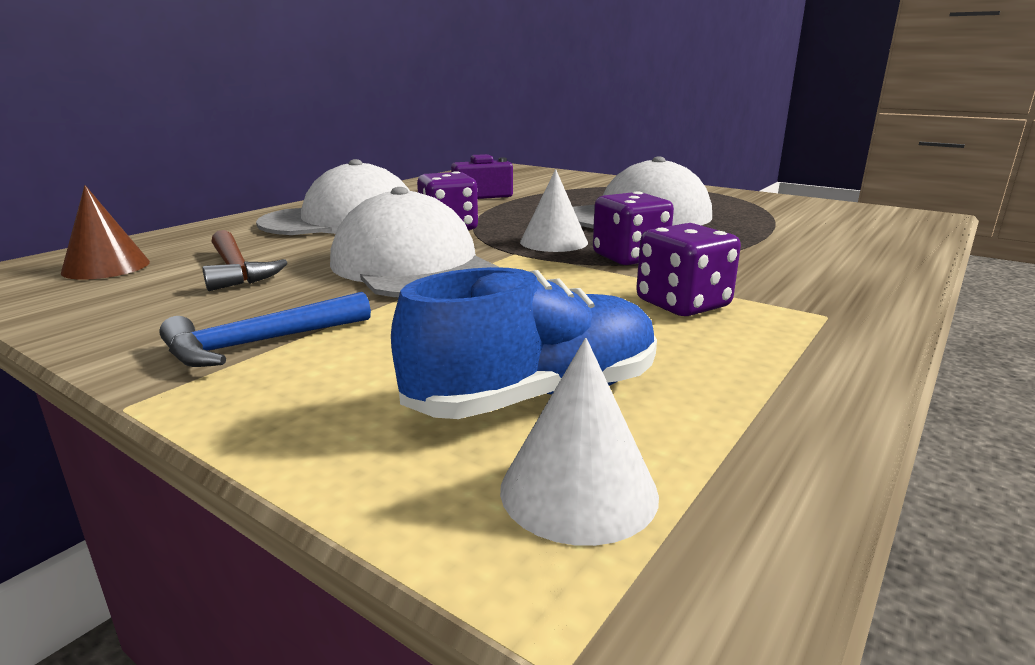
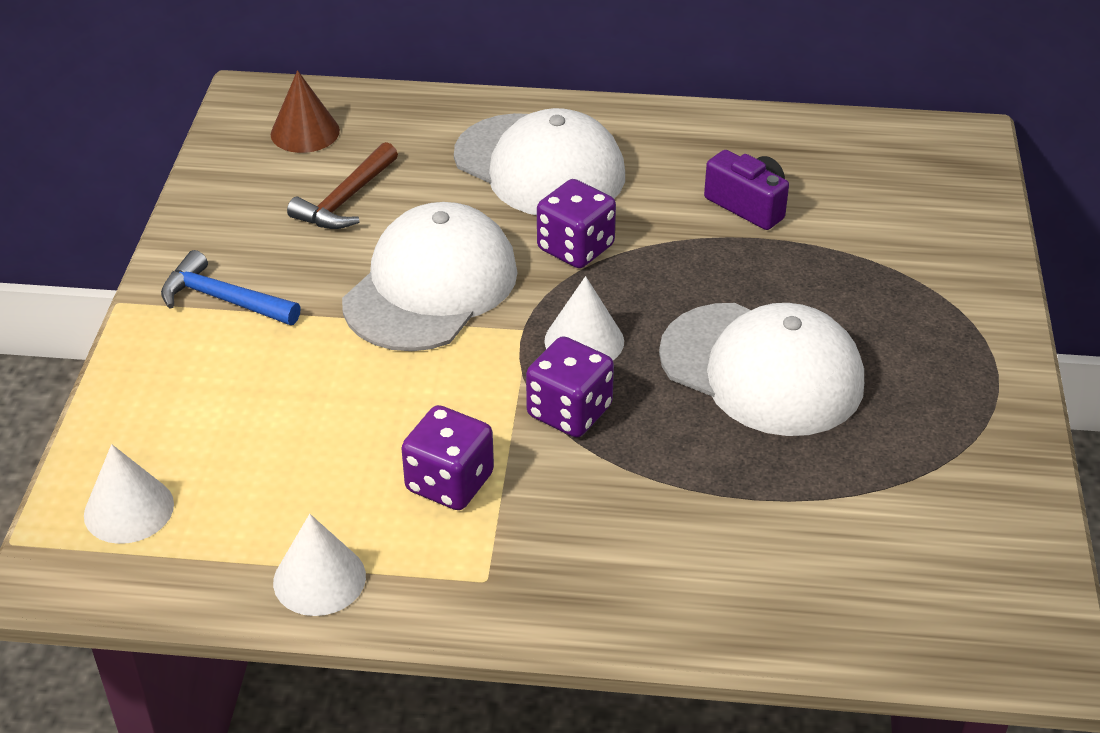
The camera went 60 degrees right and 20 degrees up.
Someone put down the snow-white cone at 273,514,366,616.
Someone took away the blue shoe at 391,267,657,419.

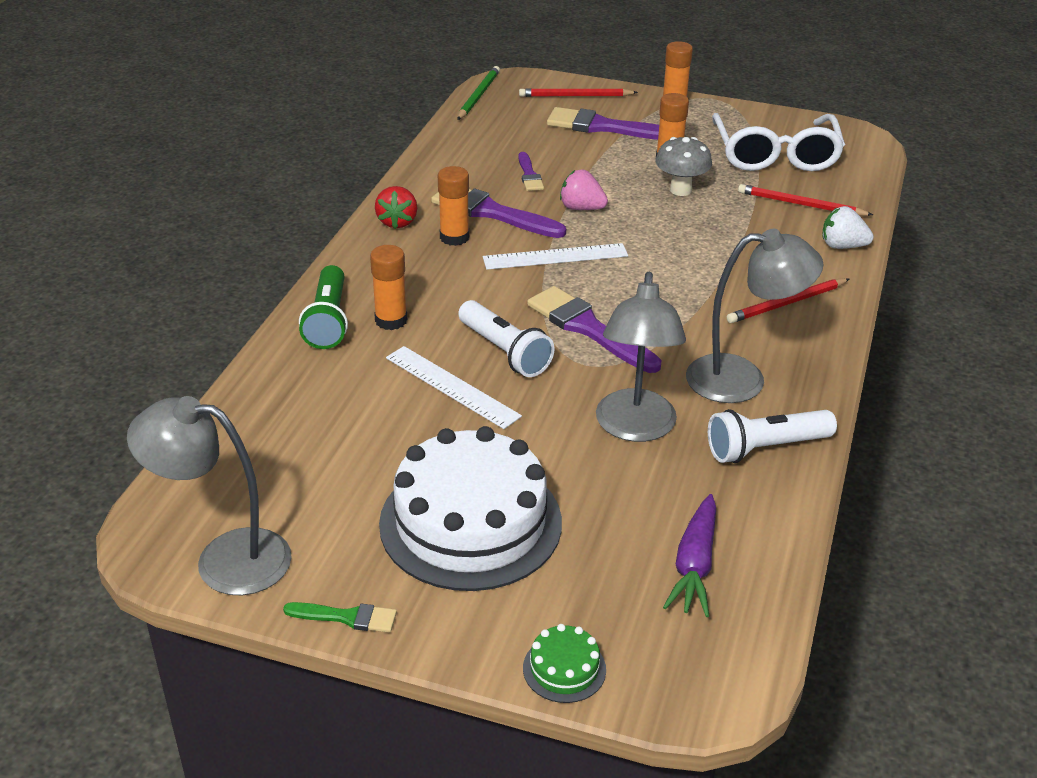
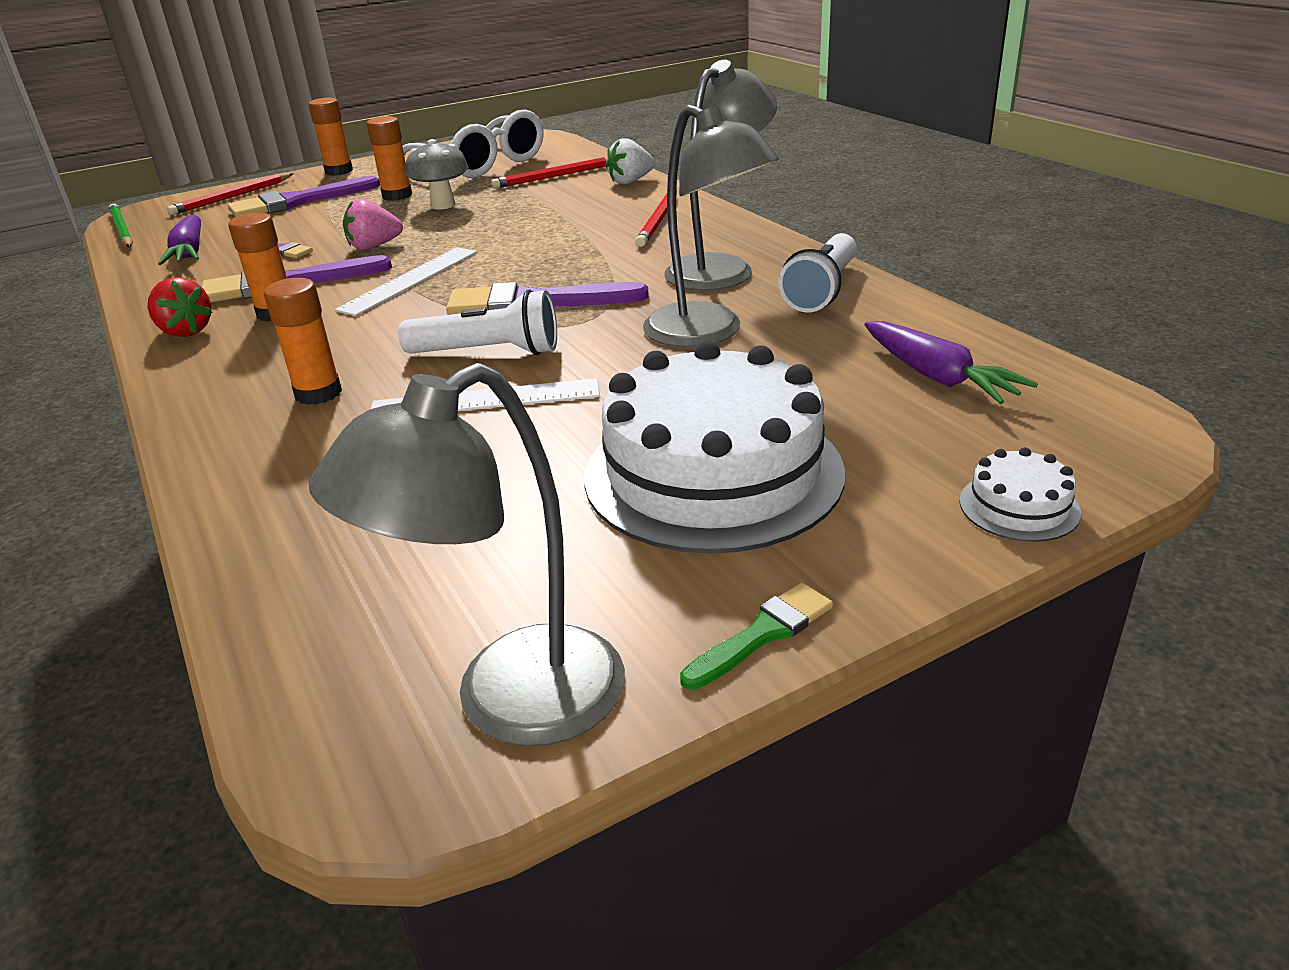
The camera went 45 degrees left and 5 degrees down.
Someone put down the purple carrot at 158,215,201,265.
Someone repainted the leaf-green gateau at 523,624,606,703, which became the snow-white gateau at 959,447,1081,542.
Someone took away the leaf-green torch at 299,265,348,349.

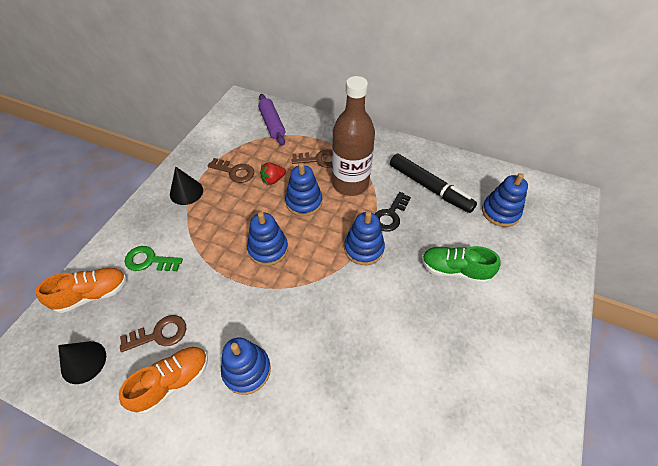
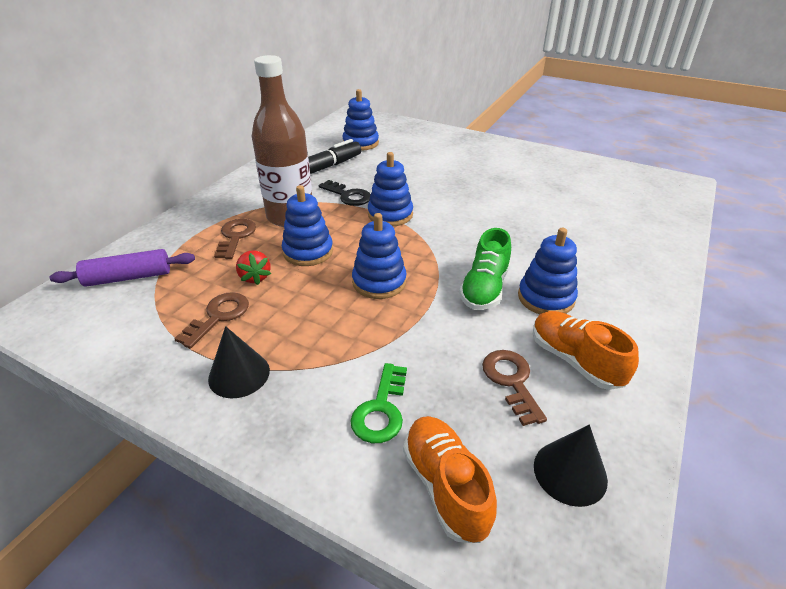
The camera went 85 degrees left and 15 degrees down.
Someone carried the leaf-green shoe from 422,246,501,284 to 459,228,511,310.

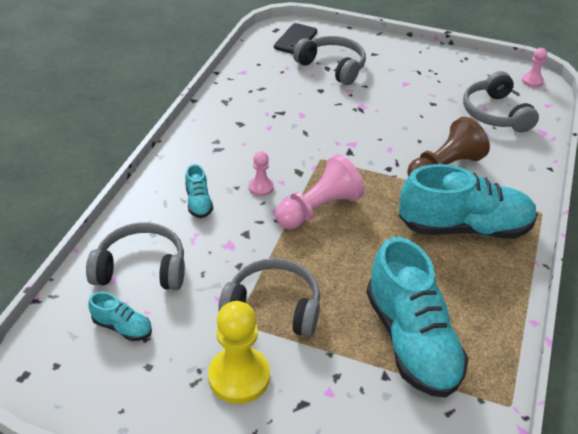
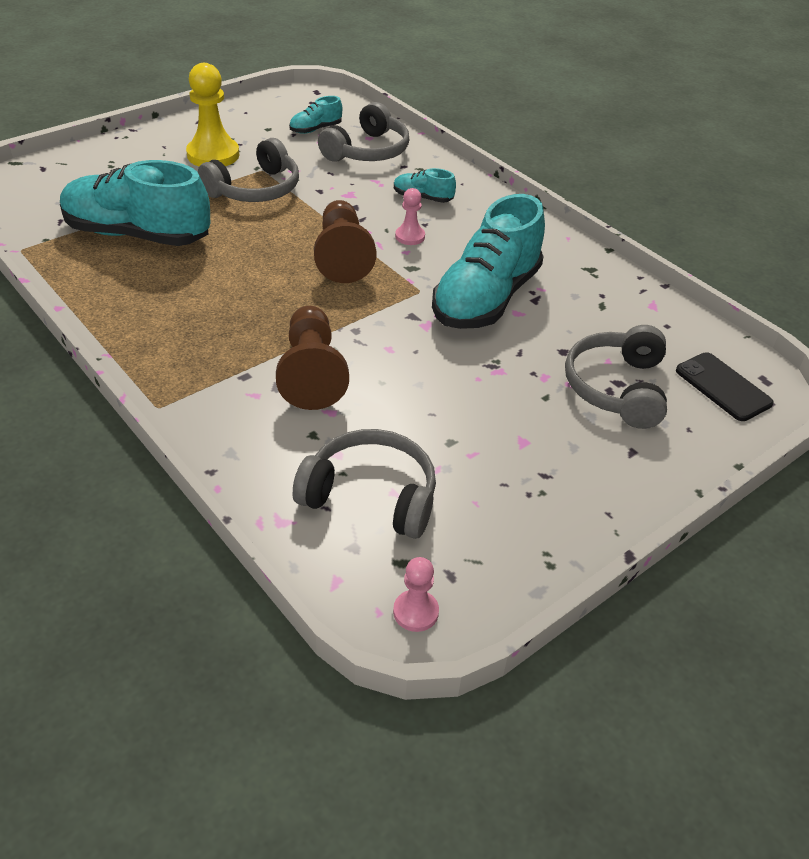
The camera went 120 degrees right and 0 degrees up.
Someone repainted the pink game pawn at 275,154,365,229, which became the russet game pawn at 314,200,376,283.
Someone carried the teal shoe from 399,164,538,239 to 432,194,545,329.
Someone rotated the gray headphones at 293,36,366,85 by 120 degrees clockwise.

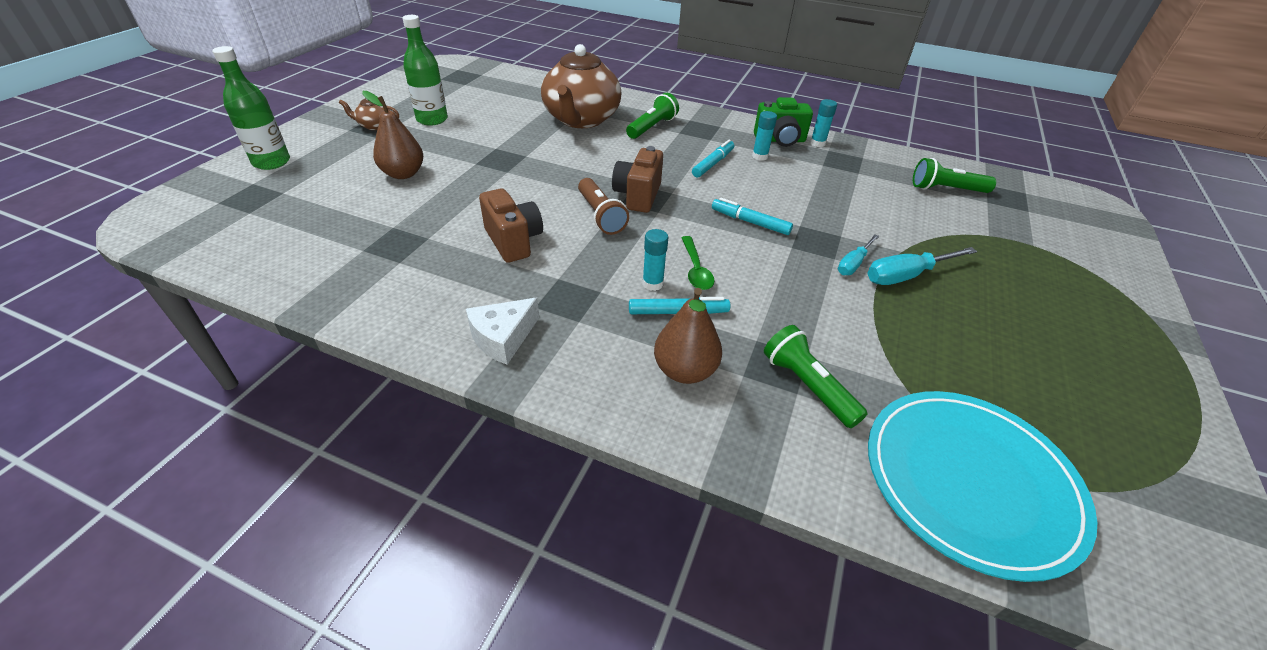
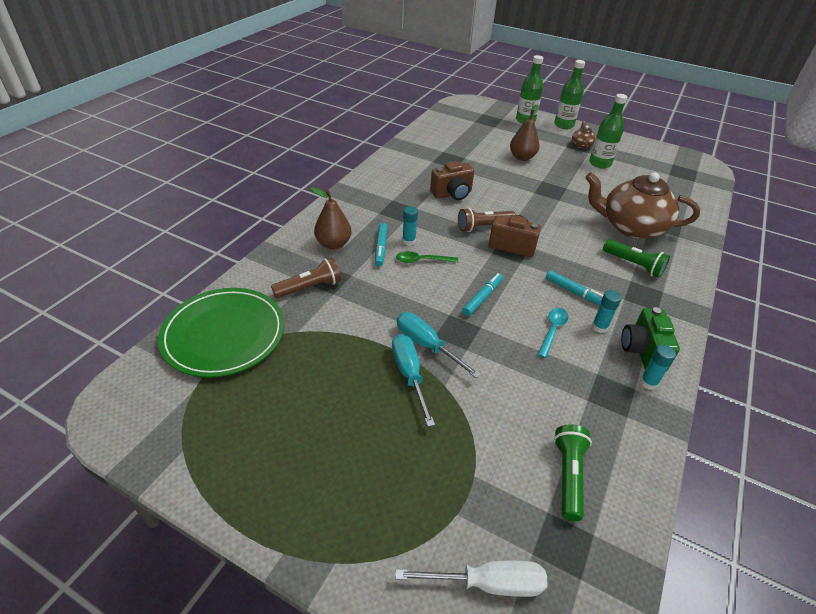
The camera went 95 degrees right and 0 degrees up.
Someone repainted the teal plate at 868,391,1097,582, which became the leaf-green plate at 158,288,285,377.
Someone repainted the leaf-green torch at 764,325,868,428, which became the russet torch at 271,257,341,298.
Someone put down the snow-white hand screwdriver at 395,561,548,597.
Someone scaled the teal hand screwdriver at 838,234,879,275 by 1.56.
Someone put down the teal spoon at 538,308,569,358.
Someone put down the leaf-green drink bottle at 554,60,585,129.
Someone took away the snow-white cheese wedge at 466,298,539,365.

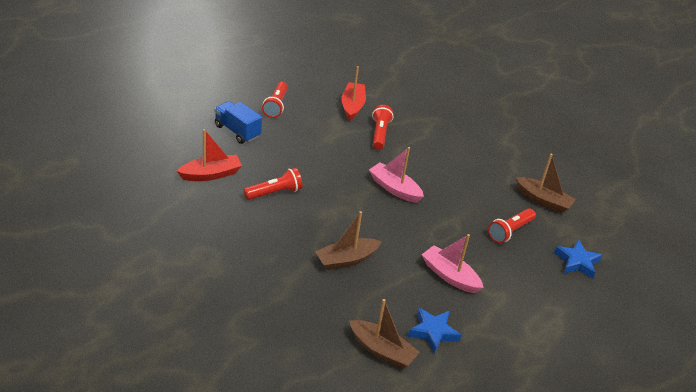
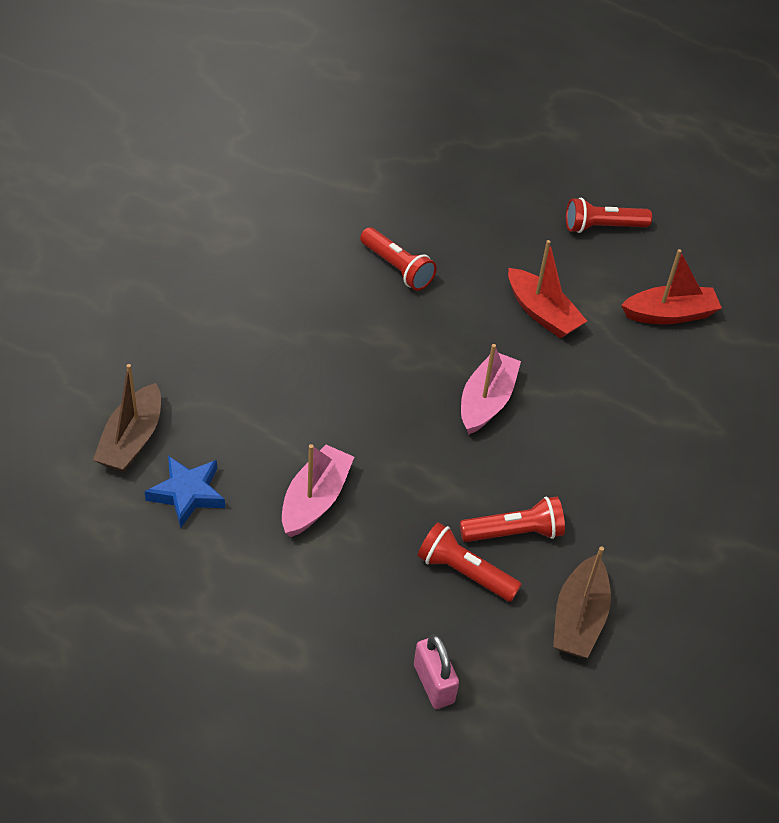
The camera went 75 degrees right and 10 degrees up.
Someone swapped the blue star at 554,239,602,279 for the pink padlock at 414,634,459,709.
Someone carried the red torch from 372,105,393,150 to 460,497,565,542.
Someone carried the red sailboat from 177,129,242,181 to 508,240,587,339.
Someone took away the blue lorry at 215,101,262,144.
Someone took away the russet sailboat at 315,211,382,270.

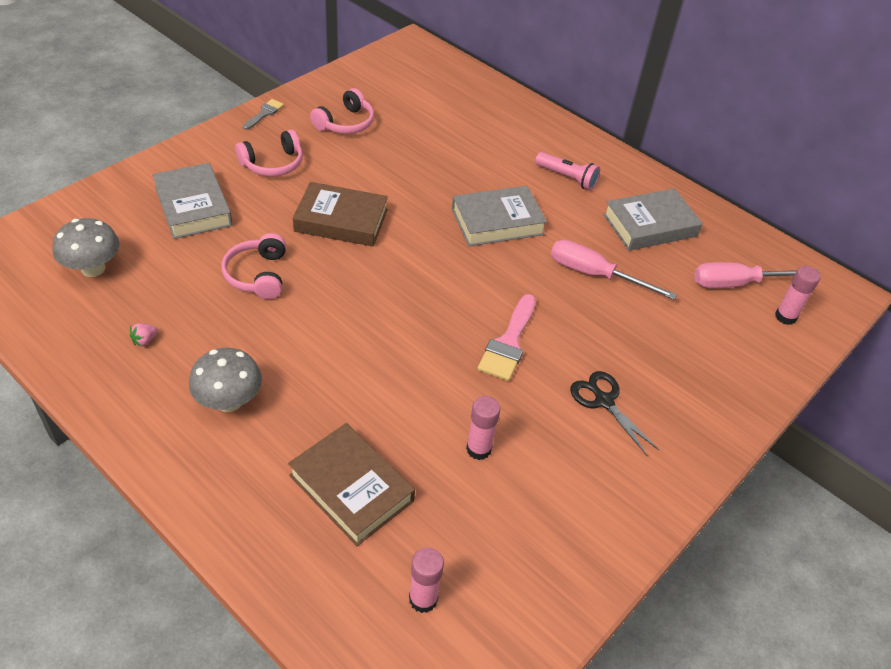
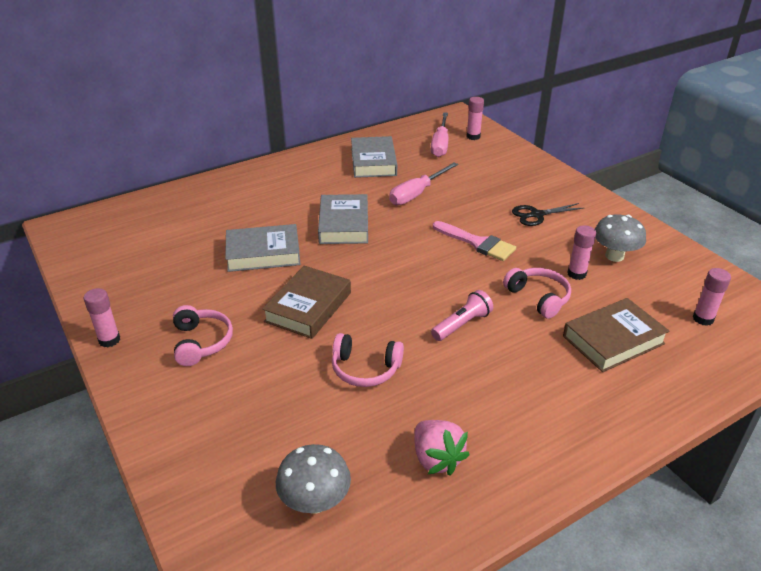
The camera went 70 degrees left and 10 degrees down.
Someone swapped the gray paintbrush at 243,99,284,130 for the pink glue at 84,288,120,347.
Someone carried the gray book from 152,163,233,239 to 225,224,301,272.
Someone scaled the pink berry at 130,323,158,347 by 2.19.
Someone carried the pink torch from 535,152,600,190 to 431,290,493,341.
Someone carried the pink headphones from 310,88,374,134 to 503,268,571,319.
Someone carried the gray fungus from 189,348,262,412 to 595,214,646,262.

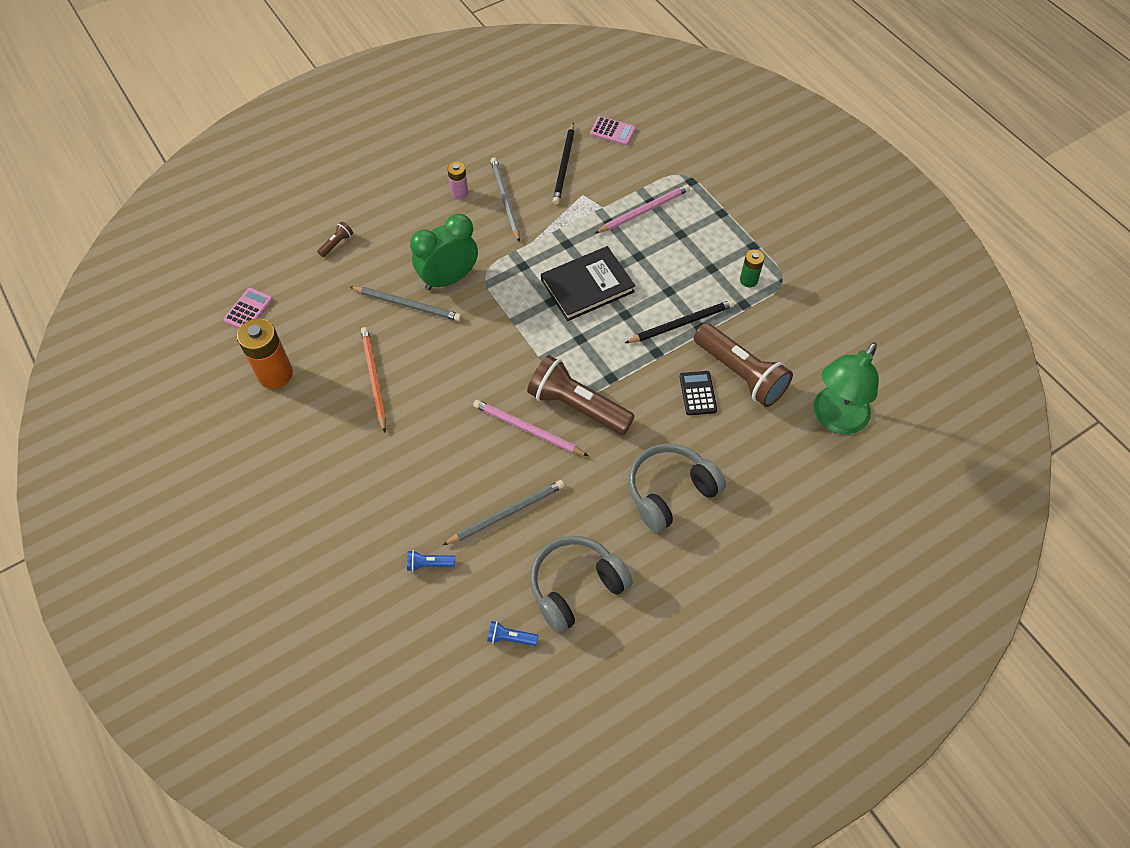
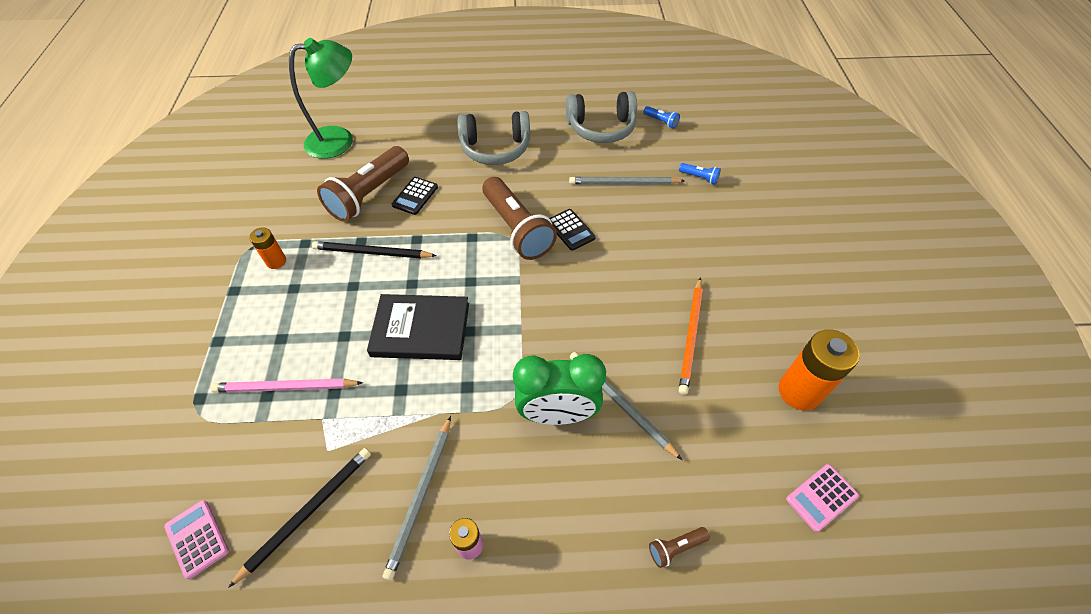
The camera went 150 degrees left and 5 degrees down.
Someone repainted the leaf-green power cell at 740,250,764,287, which became the bright orange power cell at 249,228,286,269.
Someone rotated the russet torch at 694,323,793,407 by 135 degrees counterclockwise.
Someone swapped the pink wooden pencil at 473,400,588,456 for the jet-black pocket calculator at 549,209,596,251.

